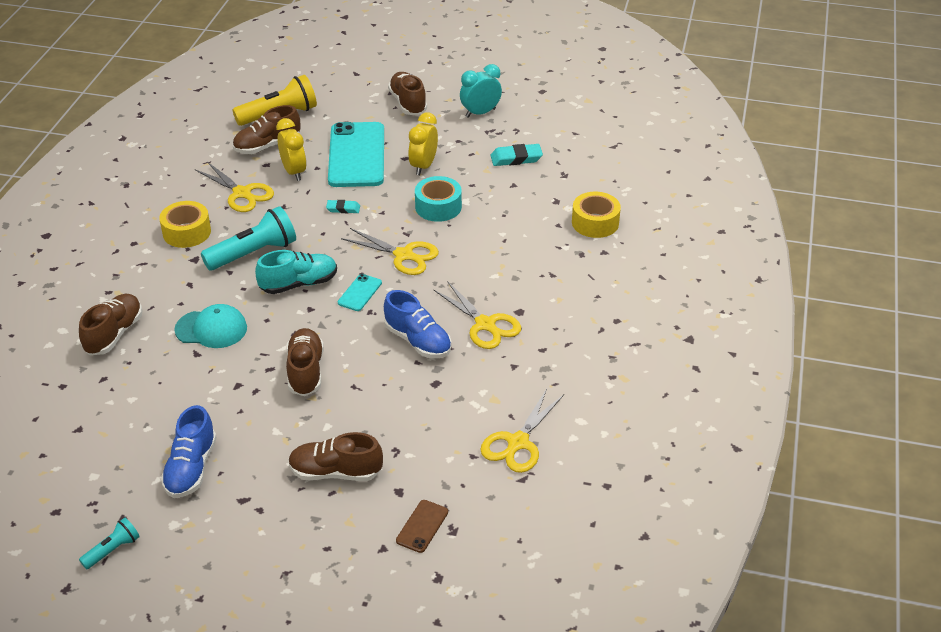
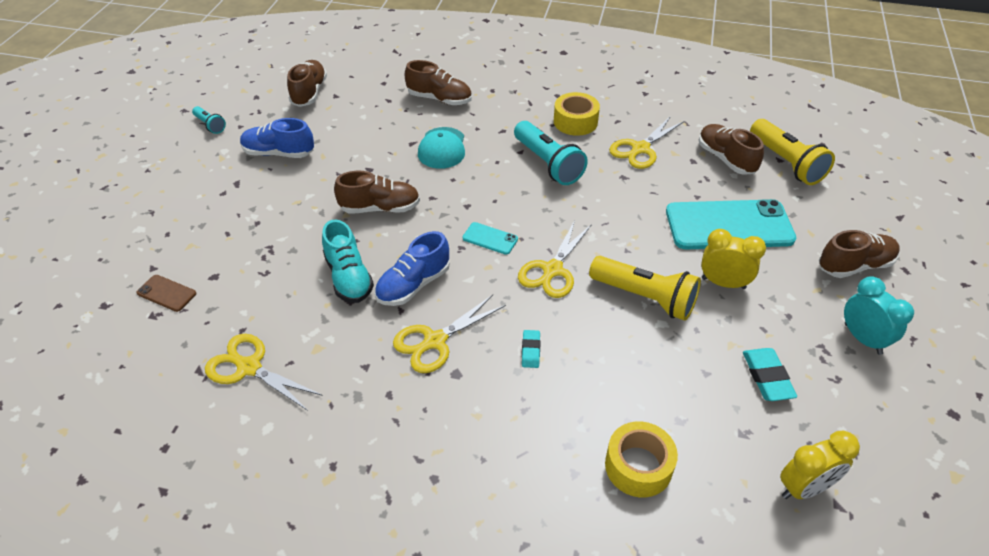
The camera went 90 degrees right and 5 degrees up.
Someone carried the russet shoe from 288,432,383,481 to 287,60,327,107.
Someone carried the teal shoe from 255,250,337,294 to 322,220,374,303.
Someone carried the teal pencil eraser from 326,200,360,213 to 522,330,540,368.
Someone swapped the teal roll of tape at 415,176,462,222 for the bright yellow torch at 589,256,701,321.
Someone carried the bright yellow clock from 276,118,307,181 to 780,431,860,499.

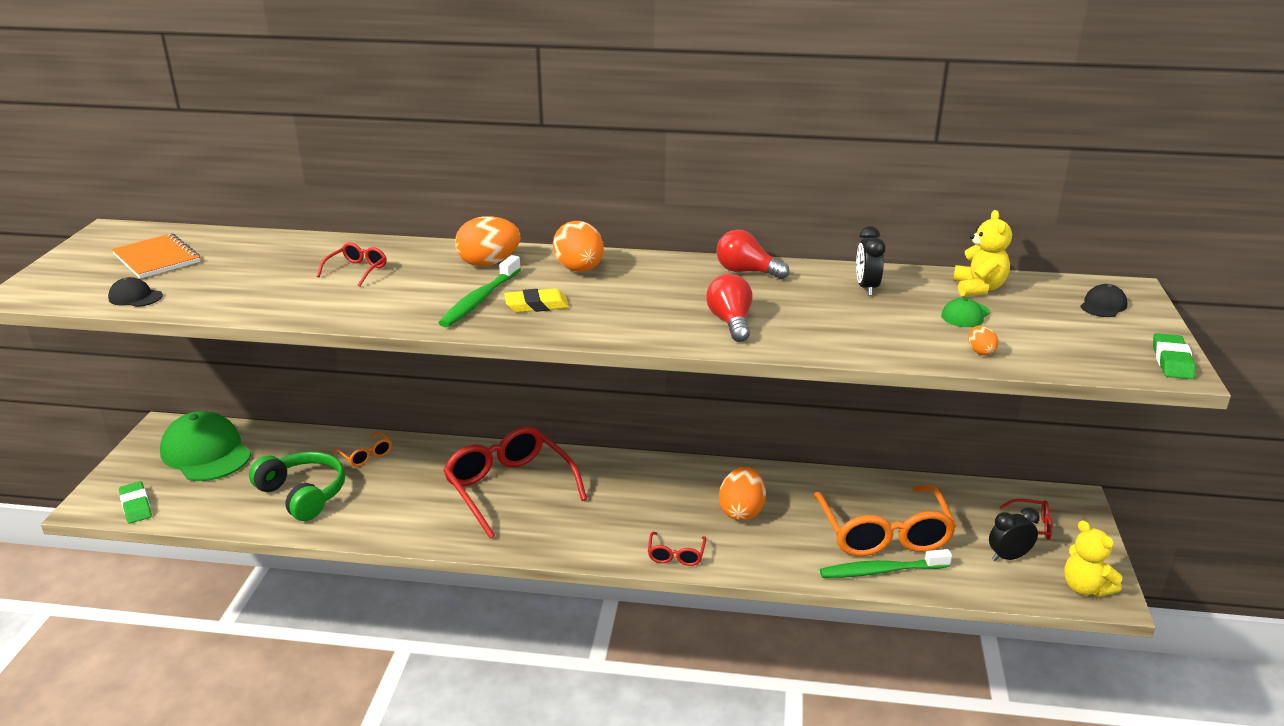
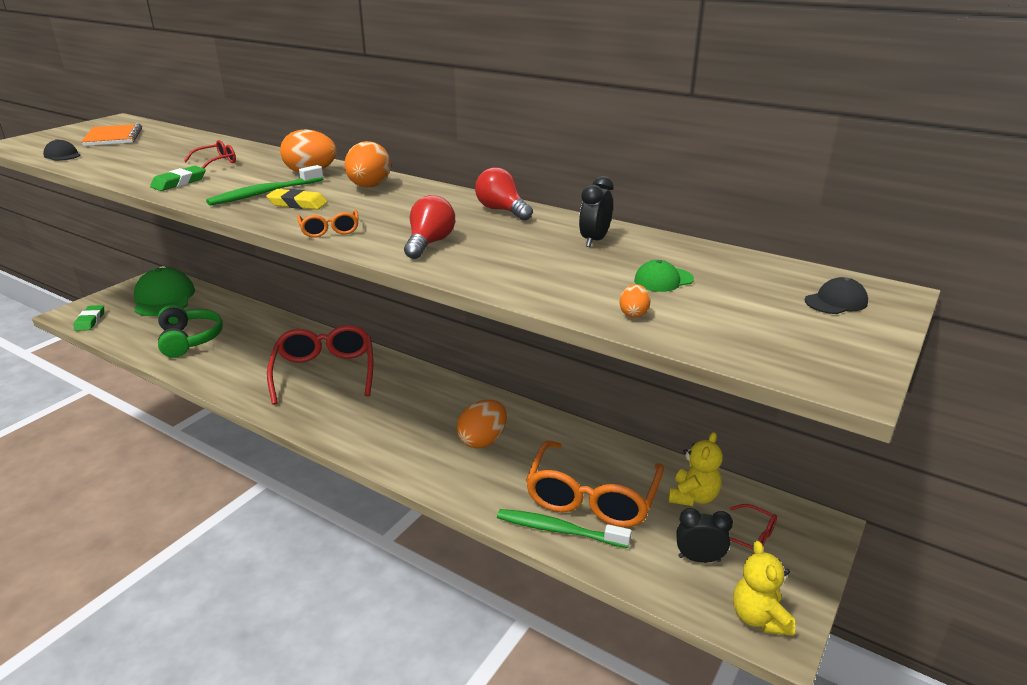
The camera went 25 degrees right and 0 degrees up.
Someone carried the leaf-green pencil eraser from 1153,333,1196,379 to 150,166,206,191.
Someone carried the bright orange glasses from 333,431,392,467 to 297,210,359,238.
Someone carried the bright yellow teddy bear from 953,210,1012,297 to 669,432,723,506.
Someone took away the red glasses at 648,532,706,566.

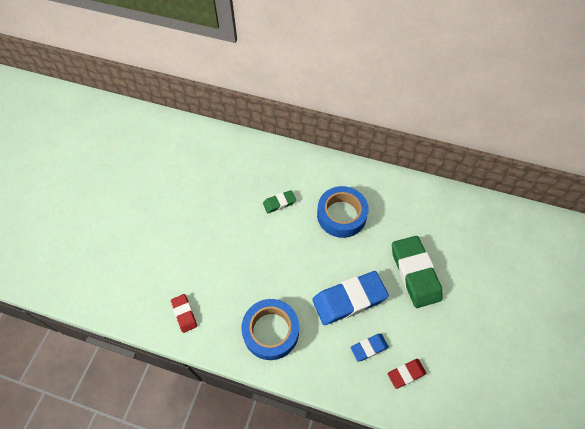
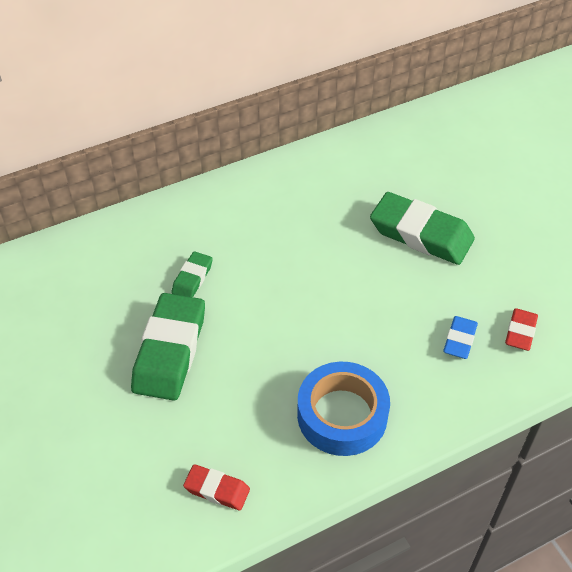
The camera went 45 degrees left and 10 degrees down.
Someone put down the leaf-green pencil eraser at 131,293,205,401.
Someone took away the blue pencil eraser at 312,271,389,325.
Someone took away the blue roll of tape at 317,186,369,238.

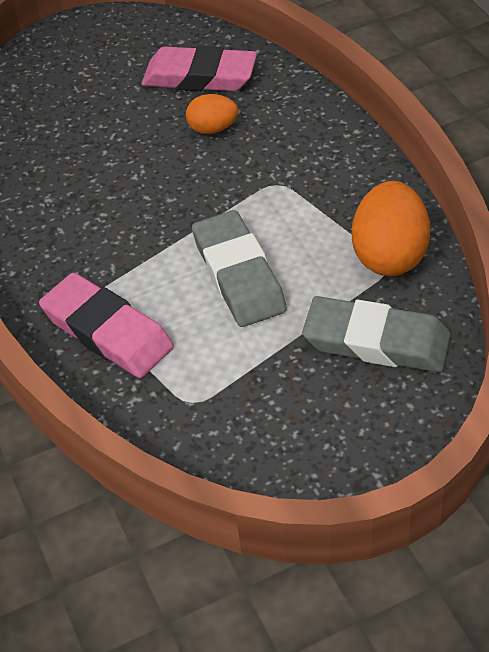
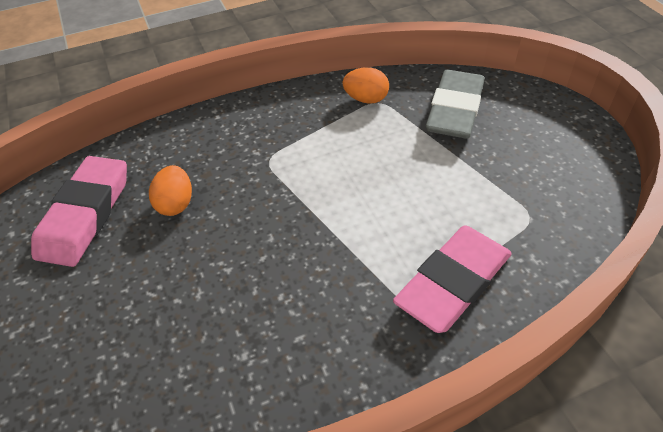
The camera went 90 degrees left and 0 degrees up.
Someone scaled the bright orange toy egg at 352,181,430,276 by 0.57.
Someone took away the gray pencil eraser at 192,210,287,327.

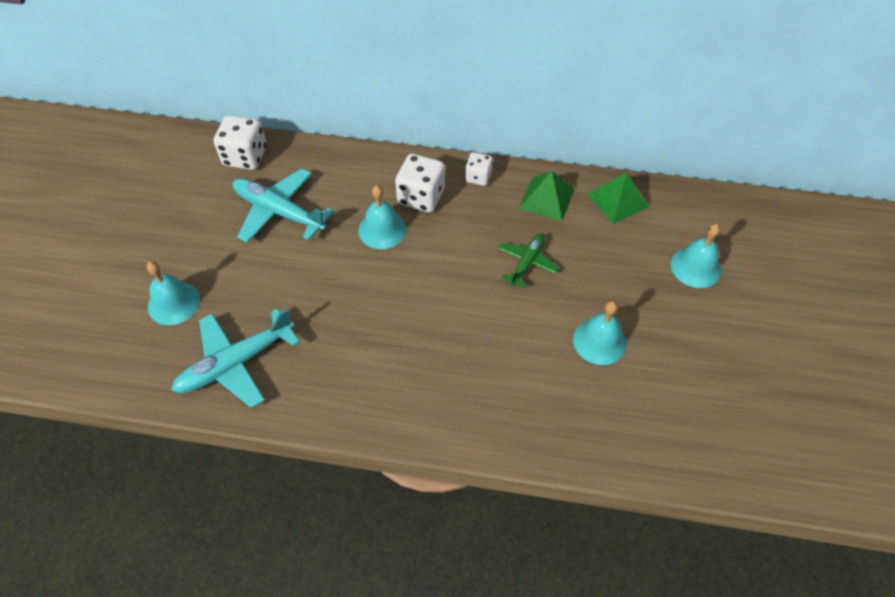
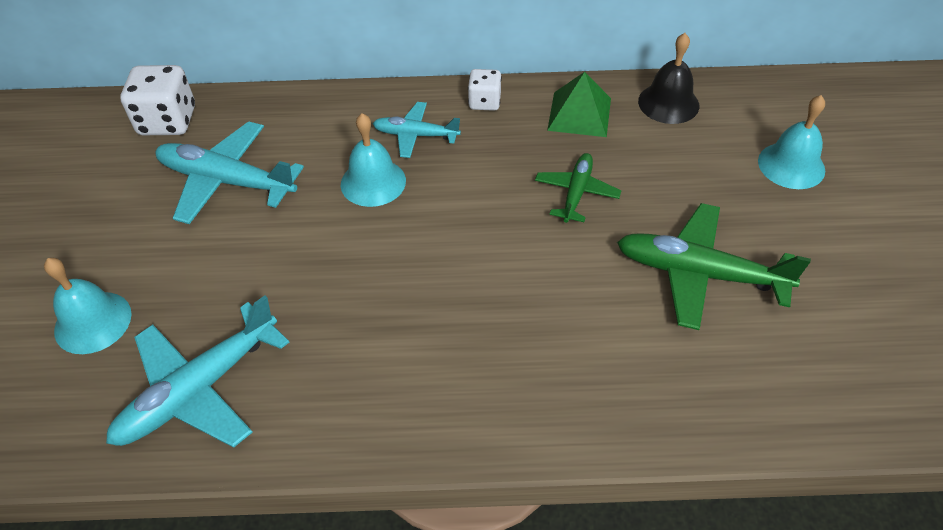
The camera went 10 degrees left and 5 degrees down.
Someone swapped the snow-white game die at 395,154,445,212 for the teal aeroplane at 373,102,461,158.
Someone swapped the teal hand bell at 573,301,626,365 for the leaf-green aeroplane at 617,203,811,330.
Someone swapped the leaf-green pyramid at 587,173,649,224 for the jet-black hand bell at 638,33,699,124.

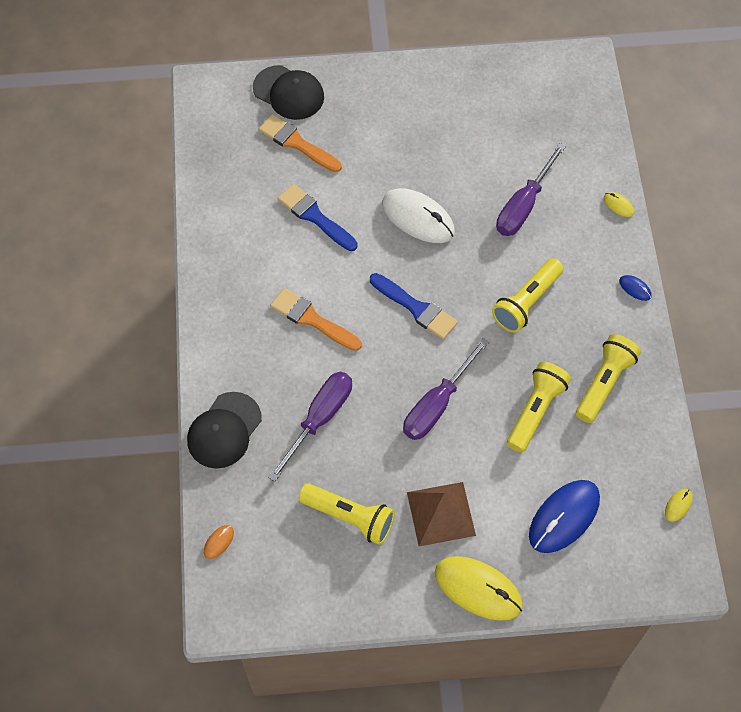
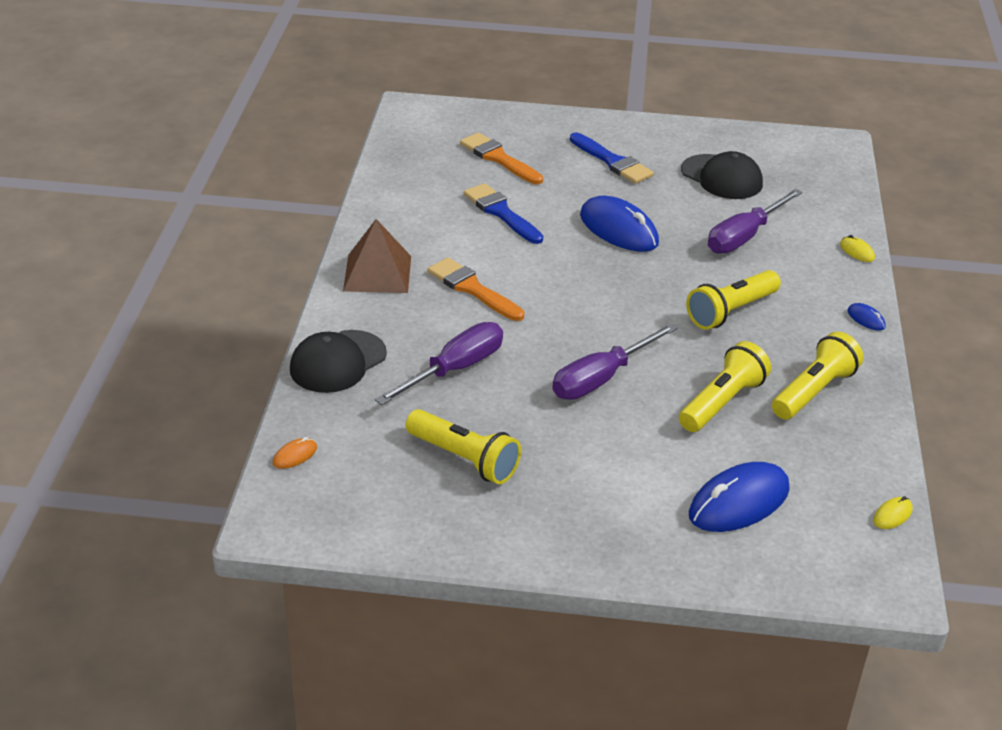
The camera went 10 degrees right and 25 degrees down.
Someone carried the russet pyramid from 407,482,476,546 to 343,219,411,293.
Someone carried the blue paintbrush from 370,273,458,339 to 570,132,654,184.
Someone repainted the snow-white mouse at 382,188,455,243, which became the blue mouse at 580,196,659,252.
Someone carried the jet-black baseball cap from 253,65,324,120 to 681,151,763,199.
Someone took away the bright yellow mouse at 435,556,523,621.

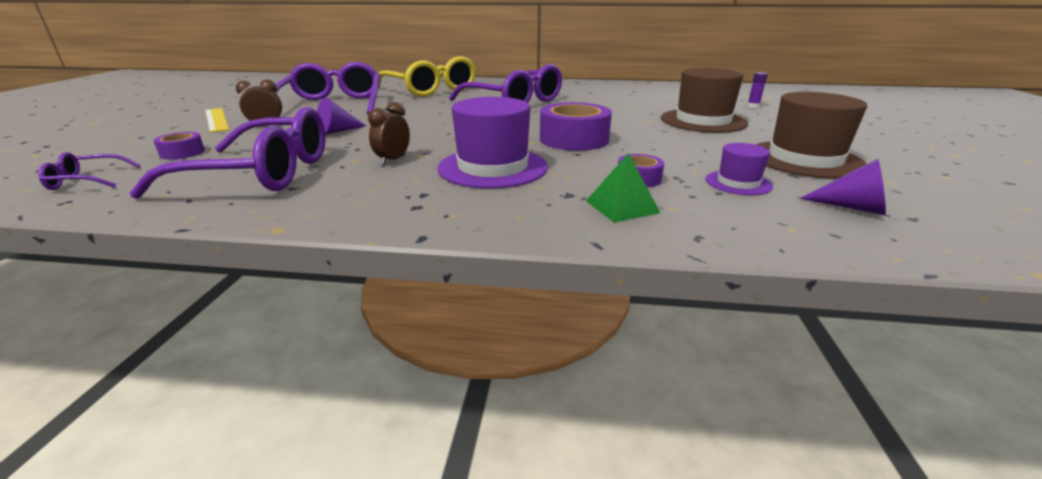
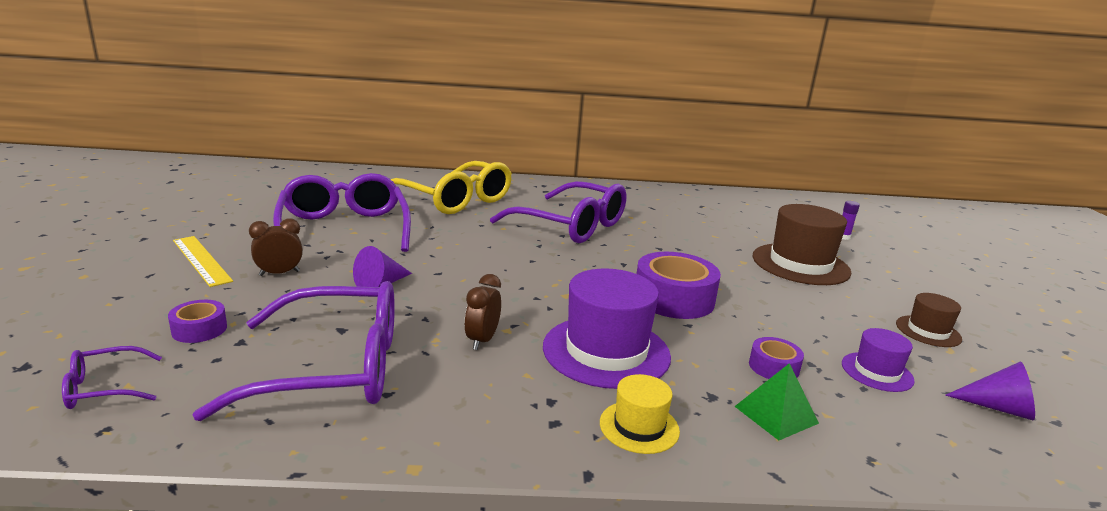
The camera went 10 degrees left and 5 degrees down.
Someone put down the bright yellow tall hat at 600,374,680,454.
Someone scaled the russet tall hat at 755,92,867,179 by 0.53.

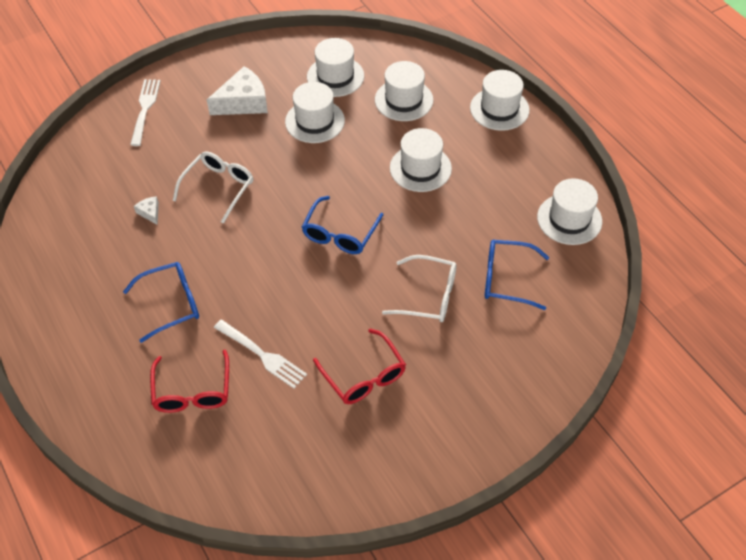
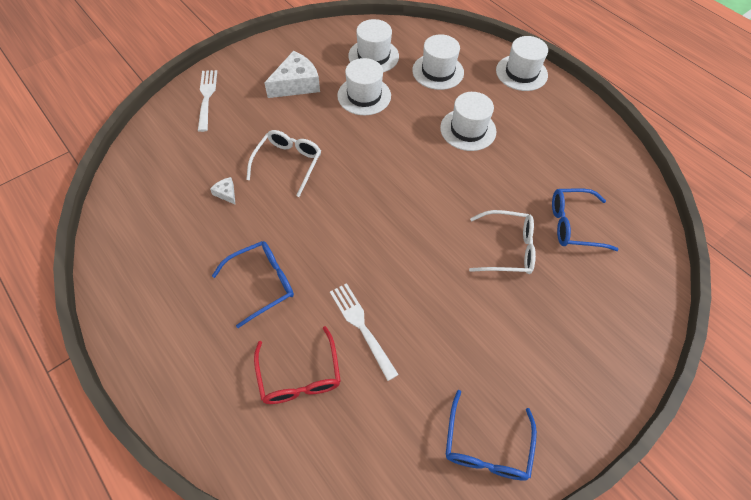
The camera went 10 degrees left and 5 degrees up.
Someone rotated the snow-white table fork at 214,320,307,389 by 150 degrees counterclockwise.
Someone carried the blue glasses from 302,196,383,254 to 445,390,537,481.
Someone took away the red glasses at 313,329,406,404.
Someone took away the snow-white tall hat at 537,178,602,245.

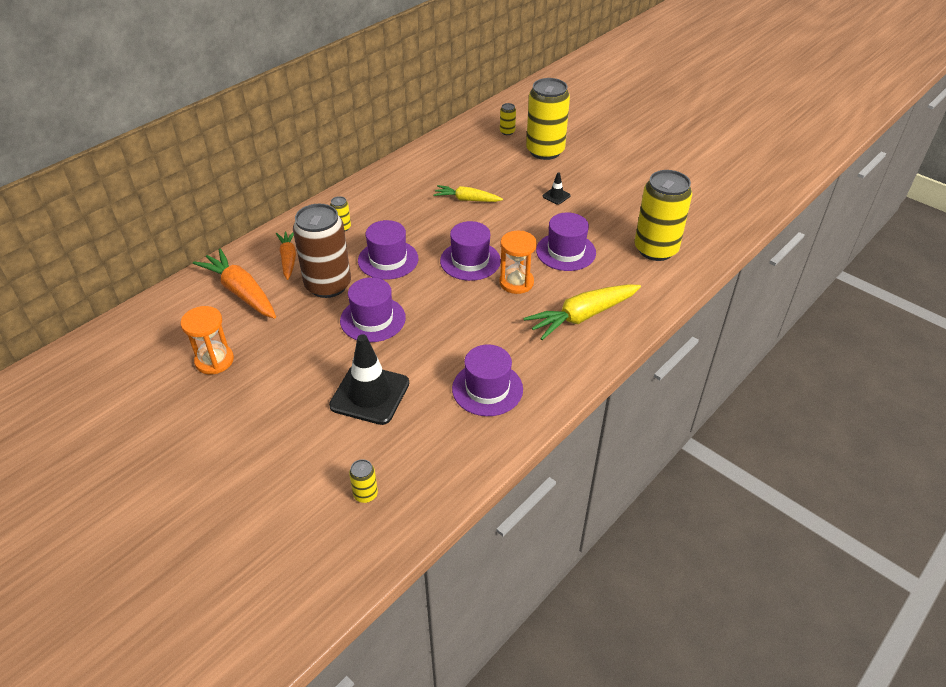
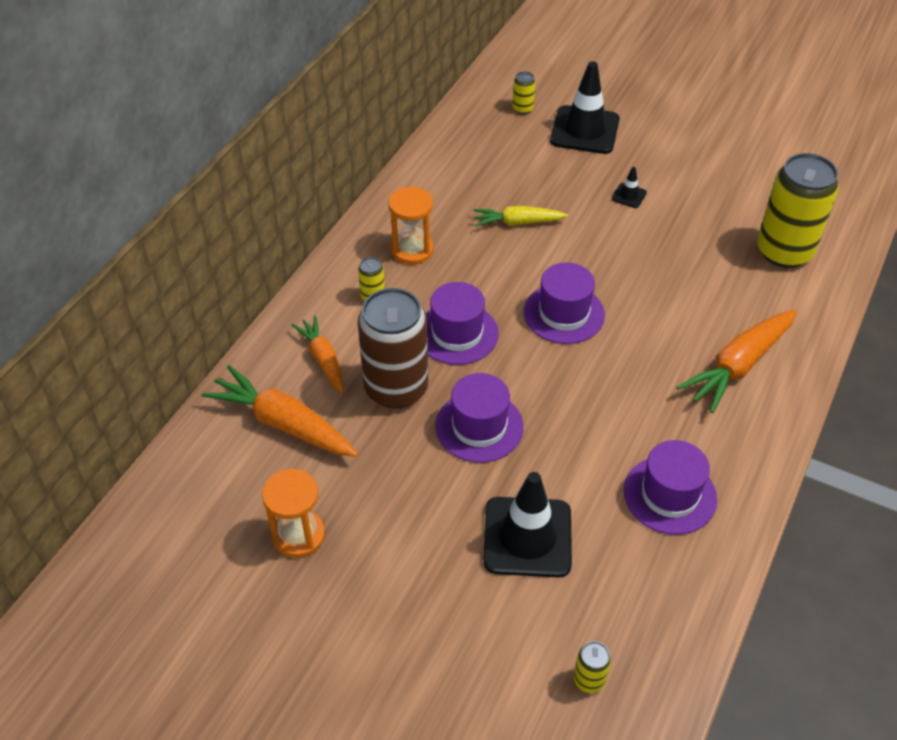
The camera went 15 degrees left and 5 degrees up.
Someone carried the bright orange sand timer from 499,231,537,294 to 388,186,434,265.
Someone swapped the bright yellow tin at 526,78,570,160 for the jet-black traffic cone at 550,61,620,154.
Someone repainted the bright yellow carrot at 523,284,641,340, which became the bright orange carrot at 676,309,797,413.
Someone took away the purple tall hat at 536,212,596,271.

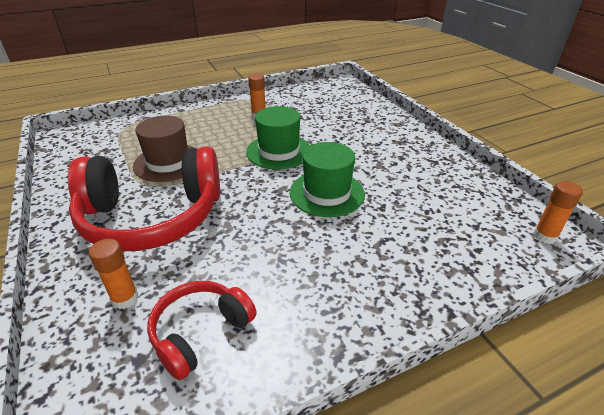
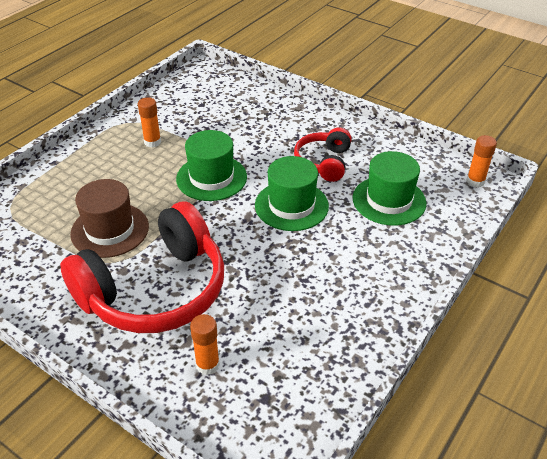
The camera went 30 degrees left and 5 degrees up.
Someone carried the red headphones from 147,281,257,380 to 294,128,352,182.
Someone put down the leaf-green tall hat at 353,151,426,226.

